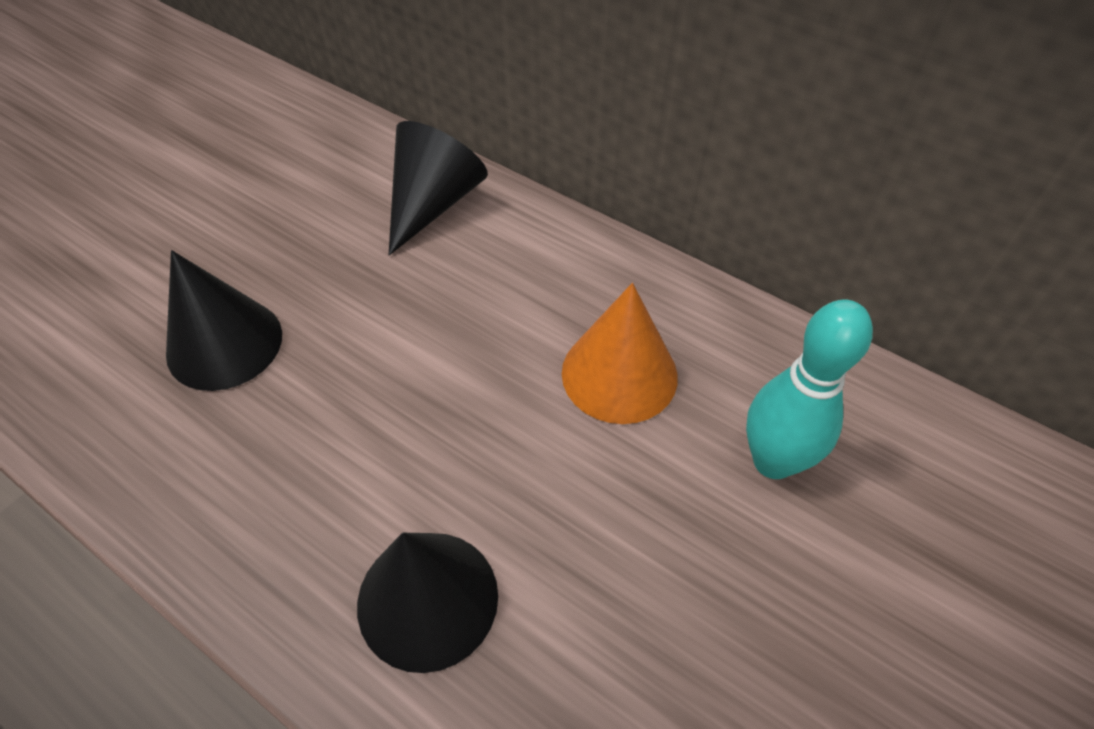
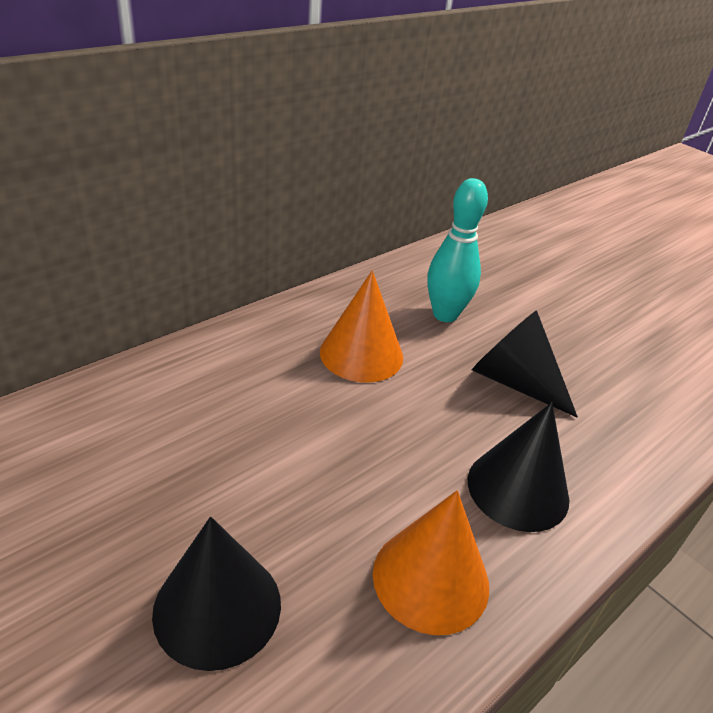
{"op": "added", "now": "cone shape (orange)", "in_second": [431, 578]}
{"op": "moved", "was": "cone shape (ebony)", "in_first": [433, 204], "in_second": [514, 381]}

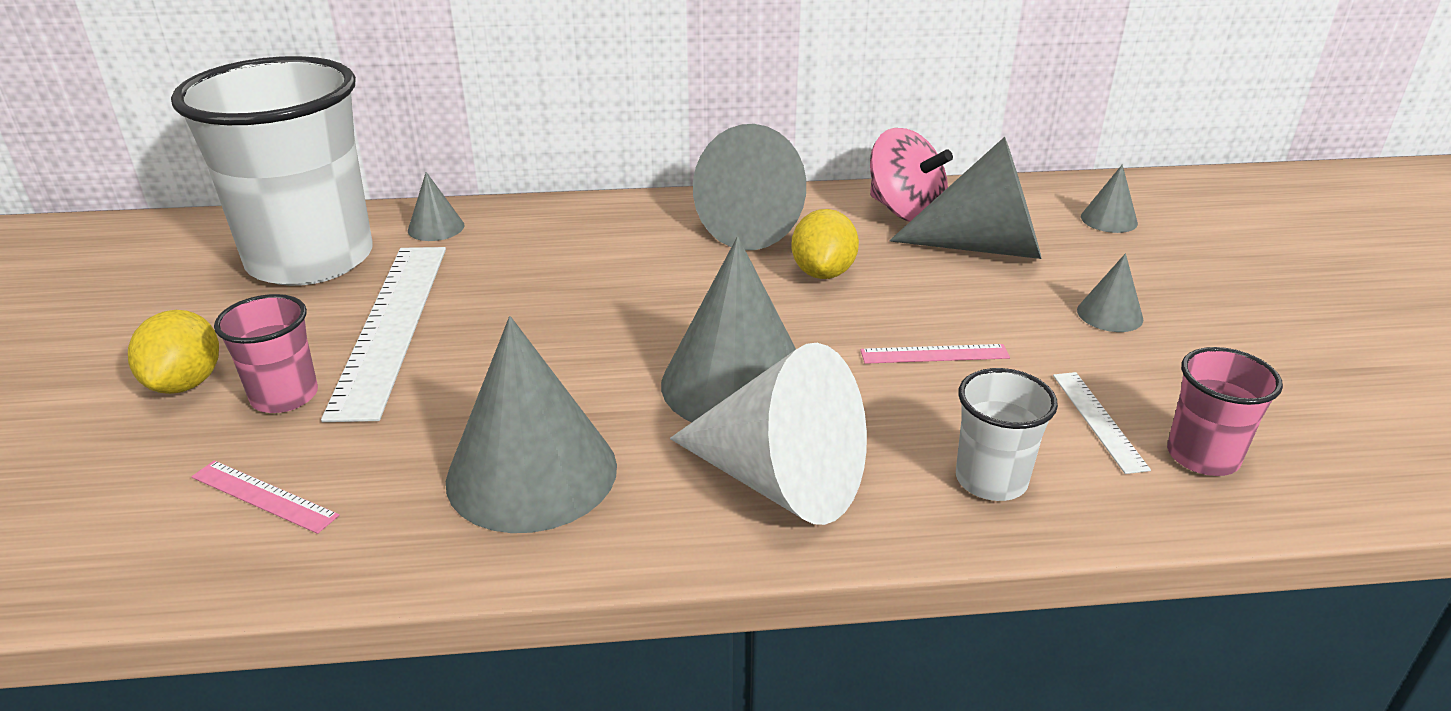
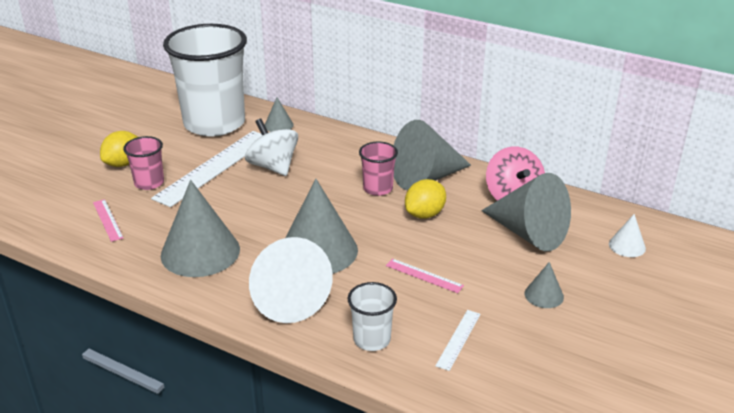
{"op": "added", "now": "whirligig (pure white)", "in_second": [273, 167]}
{"op": "moved", "was": "tumbler (rose-pink)", "in_first": [1202, 456], "in_second": [378, 188]}
{"op": "recoloured", "was": "cone shape (grey)", "now": "cone shape (pure white)", "in_first": [1109, 220], "in_second": [627, 246]}

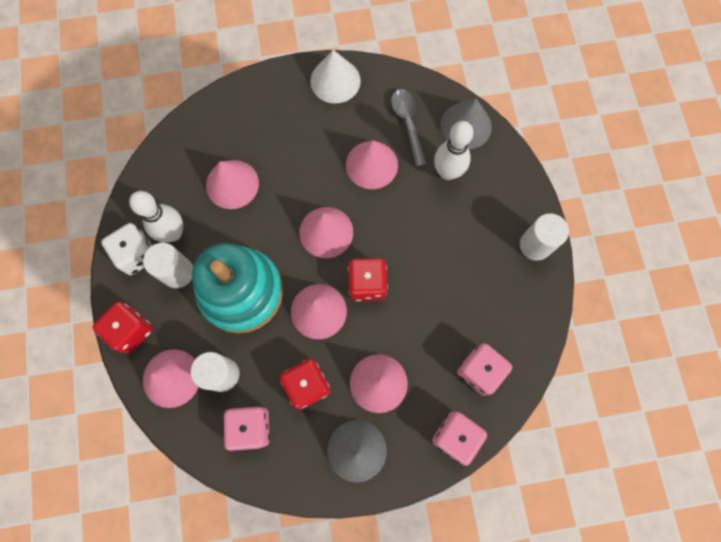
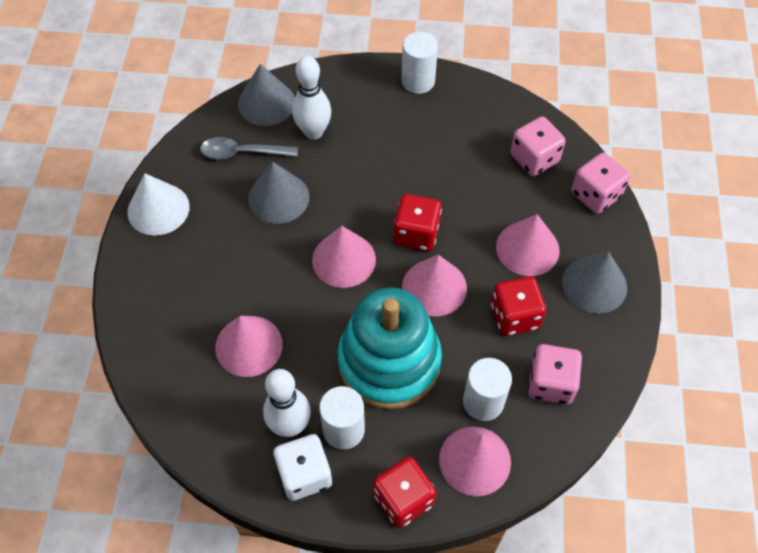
{"op": "recoloured", "was": "cone shape (rose-pink)", "now": "cone shape (grey)", "in_first": [371, 164], "in_second": [278, 197]}

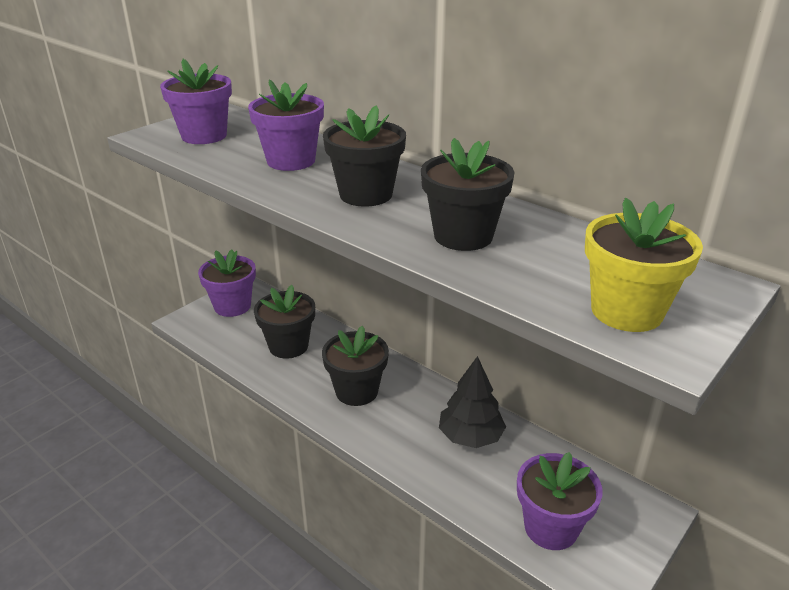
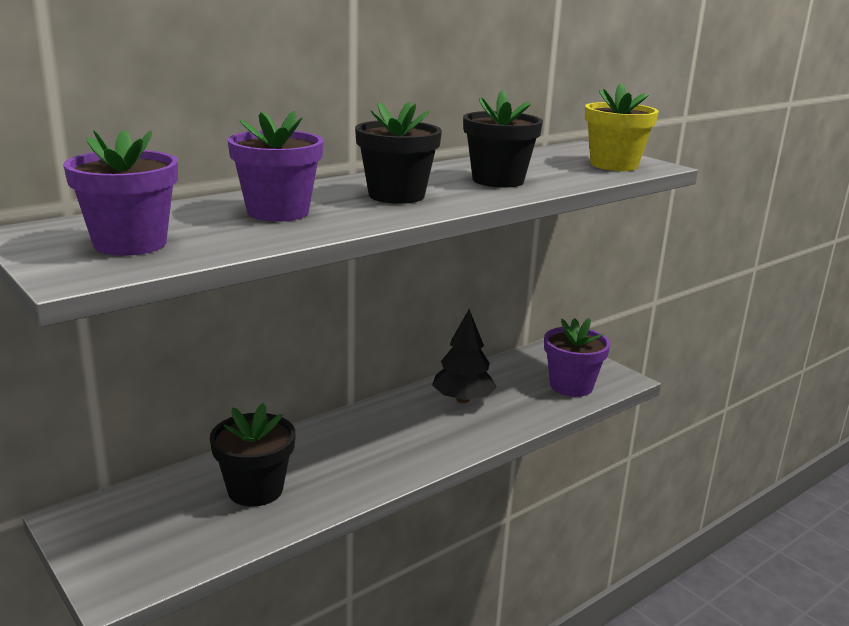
{"op": "removed", "was": "flower pot (violet)", "in_first": [232, 306]}
{"op": "removed", "was": "flower pot (ebony)", "in_first": [356, 391]}

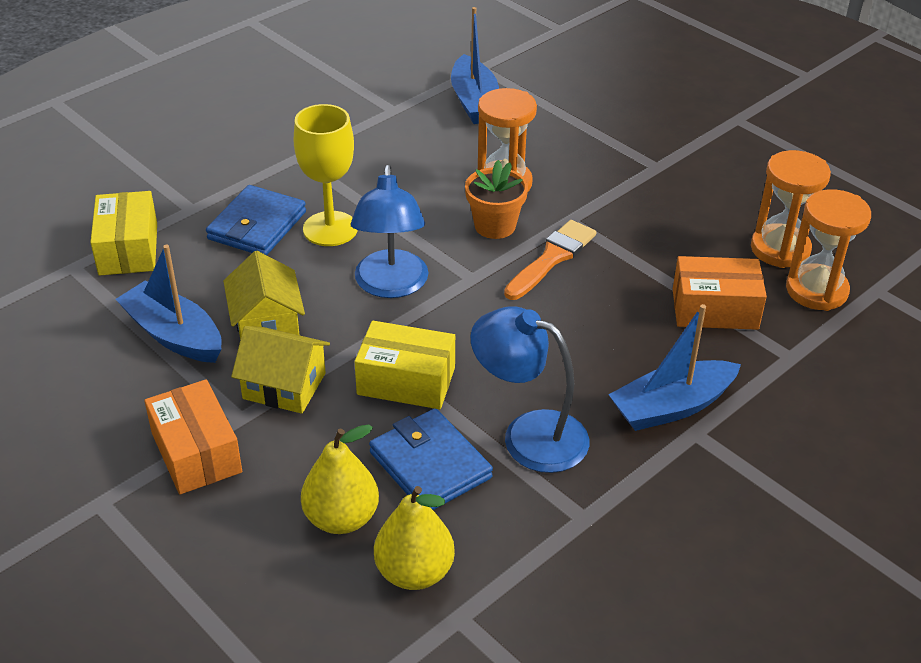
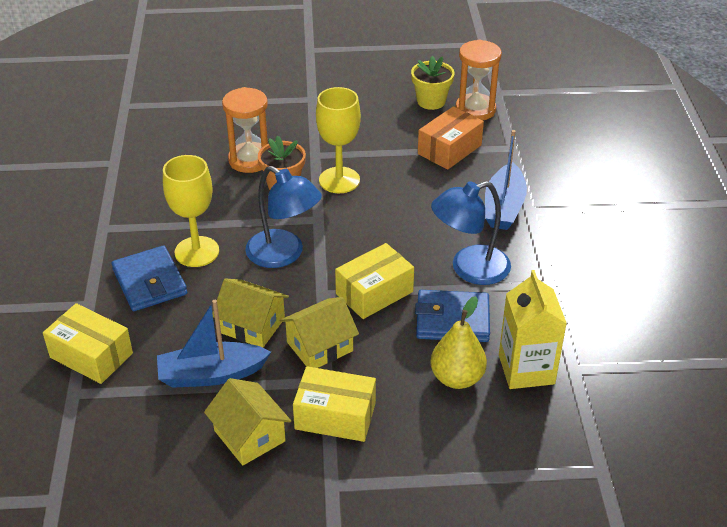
{"op": "added", "now": "toy house (golden)", "in_second": [249, 436]}
{"op": "recoloured", "was": "parcel (orange)", "now": "parcel (golden)", "in_first": [196, 452], "in_second": [335, 416]}
{"op": "replaced", "was": "brush (orange)", "now": "goblet (golden)", "in_first": [552, 258], "in_second": [339, 180]}
{"op": "replaced", "was": "sand timer (orange)", "now": "flower pot (golden)", "in_first": [780, 249], "in_second": [431, 101]}
{"op": "replaced", "was": "pear (golden)", "now": "milk carton (golden)", "in_first": [414, 572], "in_second": [526, 369]}
{"op": "removed", "was": "sailboat (royal blue)", "in_first": [474, 102]}

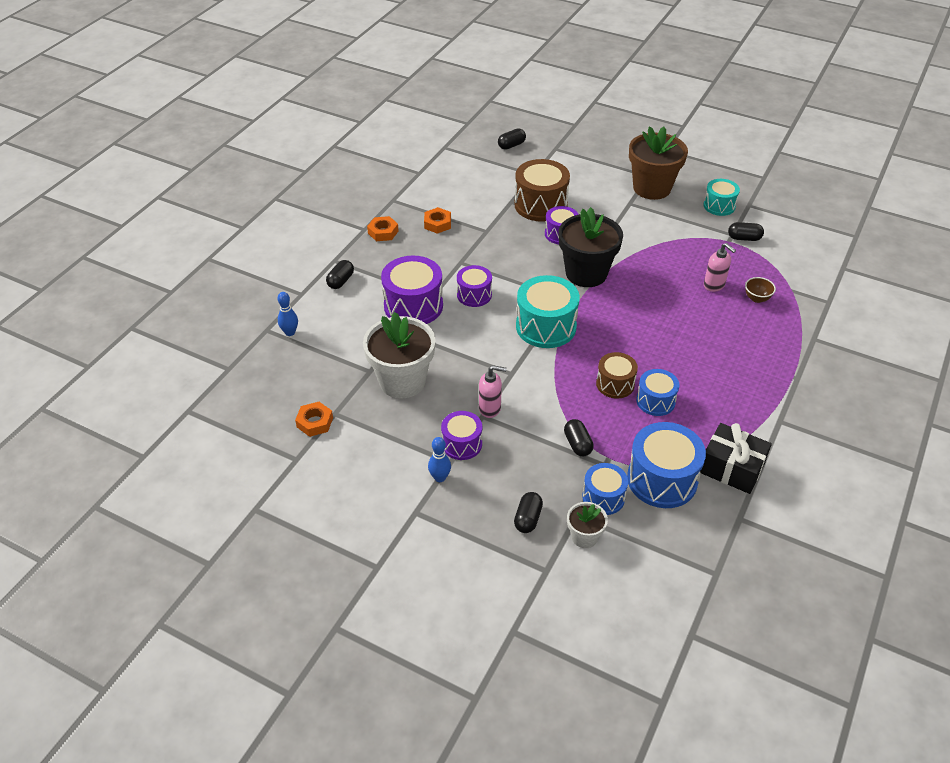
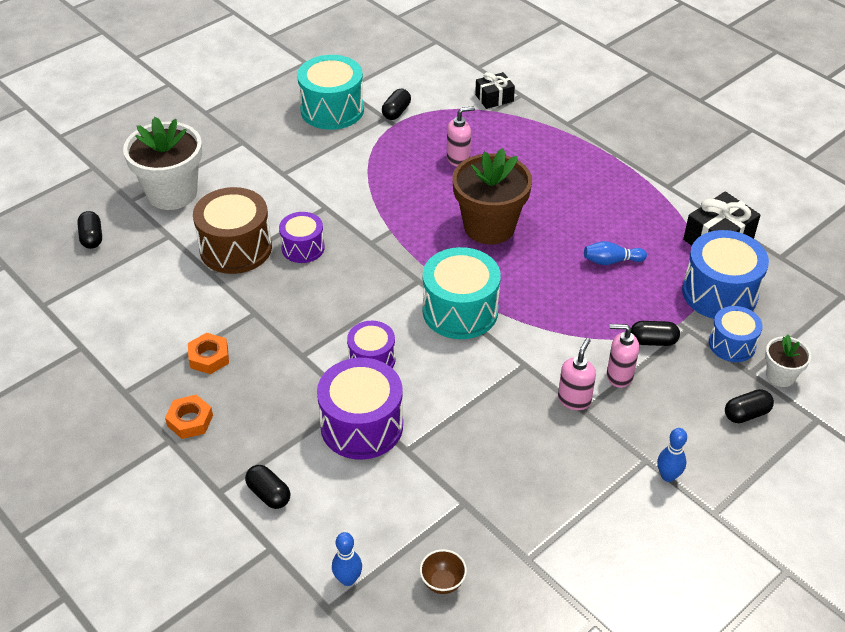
{"op": "moved", "was": "flower pot (pure white)", "in_first": [402, 381], "in_second": [172, 193]}
{"op": "resized", "was": "drum (aqua)", "in_first": [719, 206], "in_second": [332, 109], "ratio": 1.67}
{"op": "moved", "was": "serving bowl (brown)", "in_first": [757, 298], "in_second": [442, 582]}
{"op": "moved", "was": "flower pot (brown)", "in_first": [652, 188], "in_second": [489, 227]}
{"op": "added", "now": "wrapped gift (ebony)", "in_second": [494, 98]}
{"op": "replaced", "was": "drum (royal blue)", "now": "skittle (royal blue)", "in_first": [655, 401], "in_second": [611, 261]}
{"op": "added", "now": "soap pump (rose-pink)", "in_second": [619, 376]}
{"op": "turned", "was": "pill shape (ebony)", "in_first": [528, 518], "in_second": [746, 414], "clockwise": -60}
{"op": "removed", "was": "nut (orange)", "in_first": [315, 422]}
{"op": "removed", "was": "drum (violet)", "in_first": [462, 444]}
{"op": "removed", "was": "flower pot (ebony)", "in_first": [586, 273]}
{"op": "removed", "was": "drum (brown)", "in_first": [615, 384]}

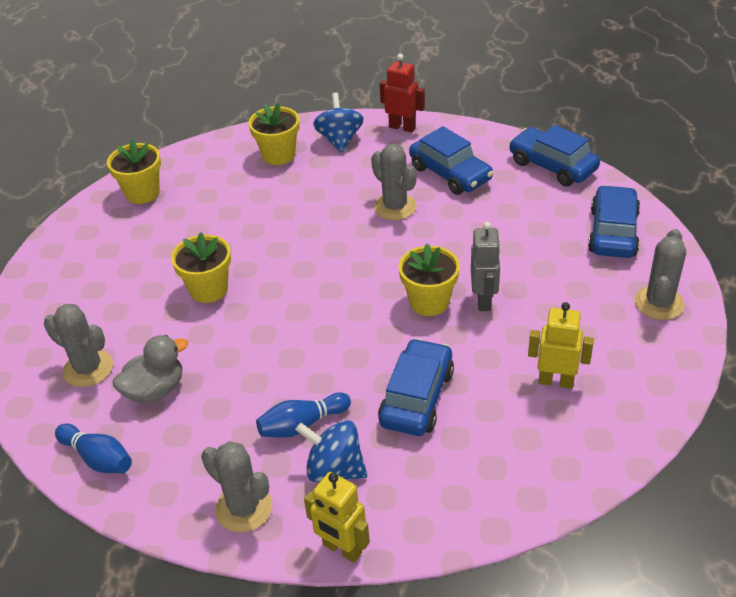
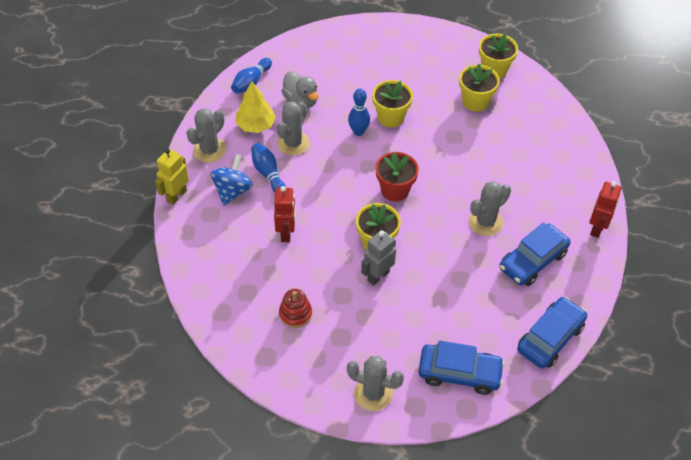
{"op": "added", "now": "toy tree (golden)", "in_second": [255, 125]}
{"op": "replaced", "was": "automobile (royal blue)", "now": "robot (crimson)", "in_first": [416, 397], "in_second": [286, 233]}
{"op": "moved", "was": "cactus (grey)", "in_first": [88, 368], "in_second": [293, 143]}
{"op": "replaced", "was": "robot (golden)", "now": "stacking toy (crimson)", "in_first": [556, 381], "in_second": [295, 314]}
{"op": "added", "now": "skittle (royal blue)", "in_second": [358, 131]}
{"op": "turned", "was": "robot (grey)", "in_first": [484, 300], "in_second": [378, 276], "clockwise": 135}
{"op": "added", "now": "flower pot (crimson)", "in_second": [395, 190]}
{"op": "moved", "was": "flower pot (golden)", "in_first": [278, 155], "in_second": [475, 102]}
{"op": "removed", "was": "whirligig (royal blue)", "in_first": [340, 140]}

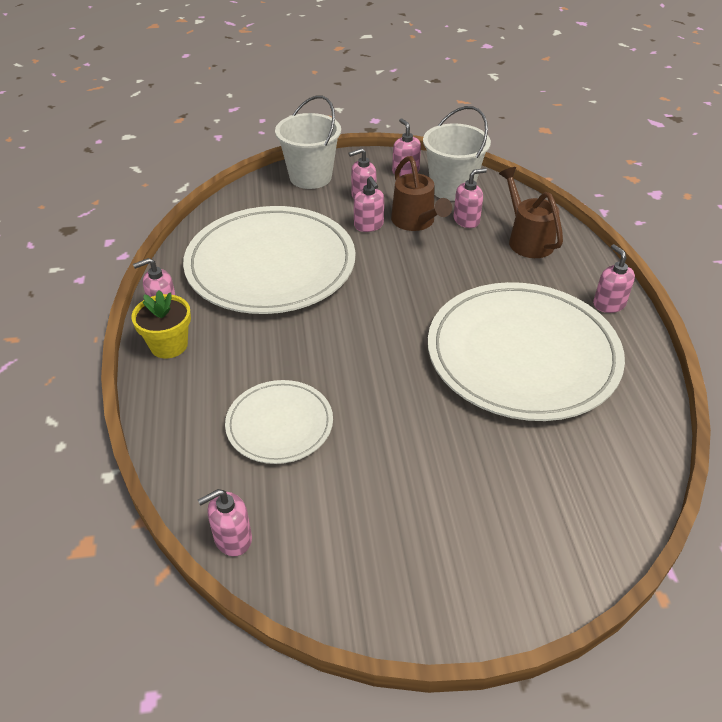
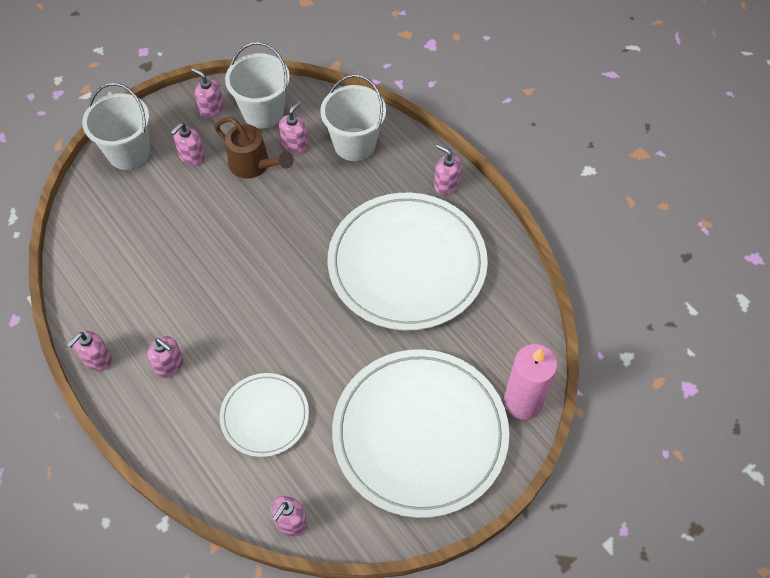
{"op": "moved", "was": "soap pump (rose-pink)", "in_first": [368, 225], "in_second": [169, 365]}
{"op": "replaced", "was": "watering can (brown)", "now": "sand bucket (pure white)", "in_first": [527, 239], "in_second": [354, 144]}
{"op": "moved", "was": "flat dish (pure white)", "in_first": [270, 265], "in_second": [420, 434]}
{"op": "added", "now": "wax candle (rose-pink)", "in_second": [523, 401]}
{"op": "removed", "was": "flower pot (golden)", "in_first": [169, 345]}

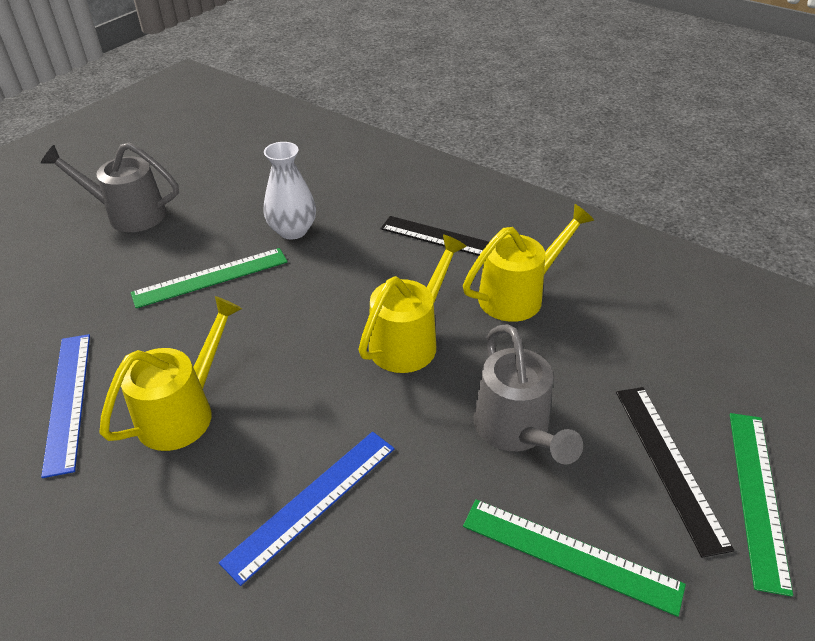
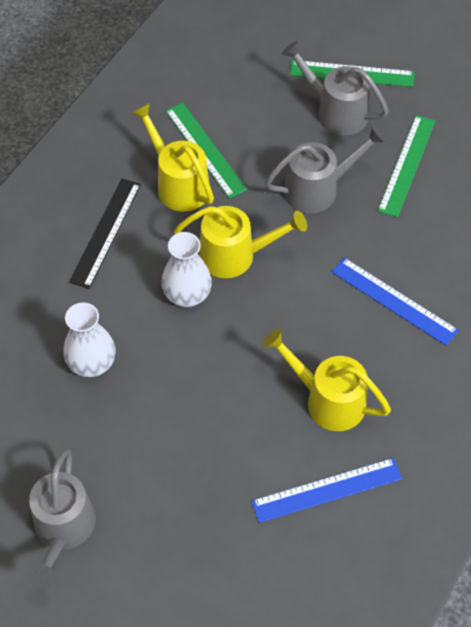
{"op": "added", "now": "vase (pure white)", "in_second": [187, 295]}
{"op": "moved", "was": "ruler (green)", "in_first": [211, 277], "in_second": [205, 149]}
{"op": "turned", "was": "watering can (golden)", "in_first": [410, 340], "in_second": [236, 255], "clockwise": 150}
{"op": "replaced", "was": "ruler (ebony)", "now": "watering can (grey)", "in_first": [669, 464], "in_second": [335, 111]}

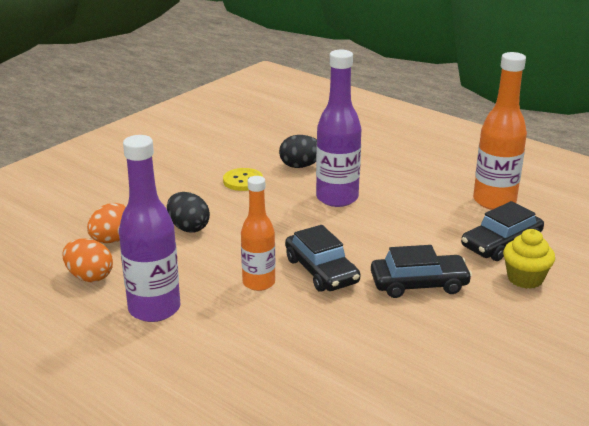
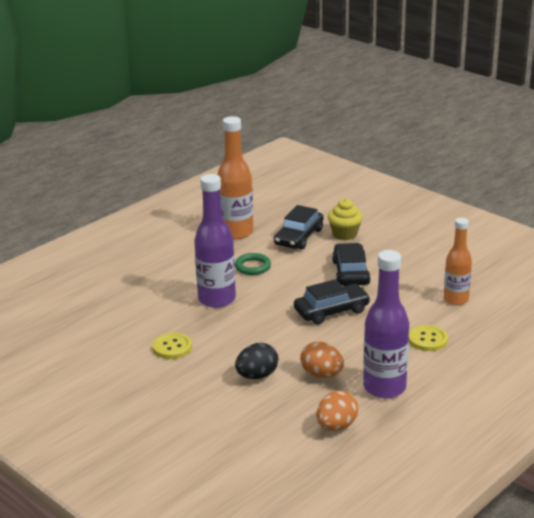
{"op": "added", "now": "torus (green)", "in_second": [252, 266]}
{"op": "turned", "was": "automobile (ebony)", "in_first": [501, 243], "in_second": [299, 237], "clockwise": 60}
{"op": "moved", "was": "toy egg (orange)", "in_first": [112, 240], "in_second": [322, 374]}
{"op": "added", "now": "sewing button (golden)", "in_second": [427, 339]}
{"op": "moved", "was": "bottle (orange)", "in_first": [259, 283], "in_second": [456, 299]}
{"op": "removed", "was": "toy egg (ebony)", "in_first": [300, 166]}

